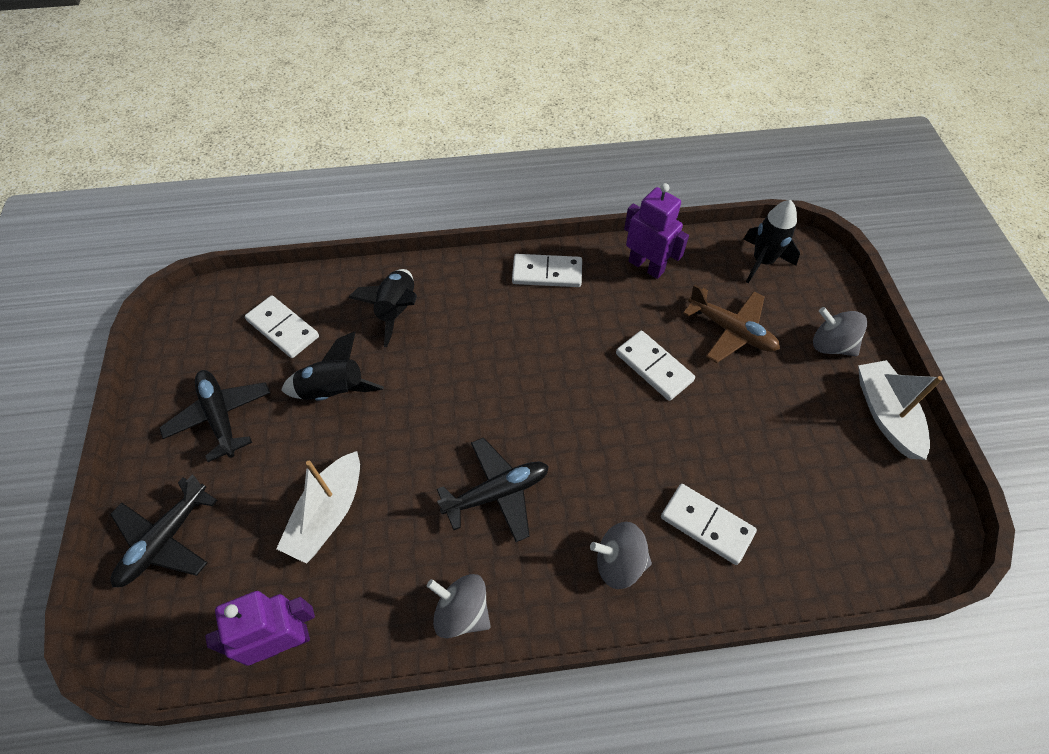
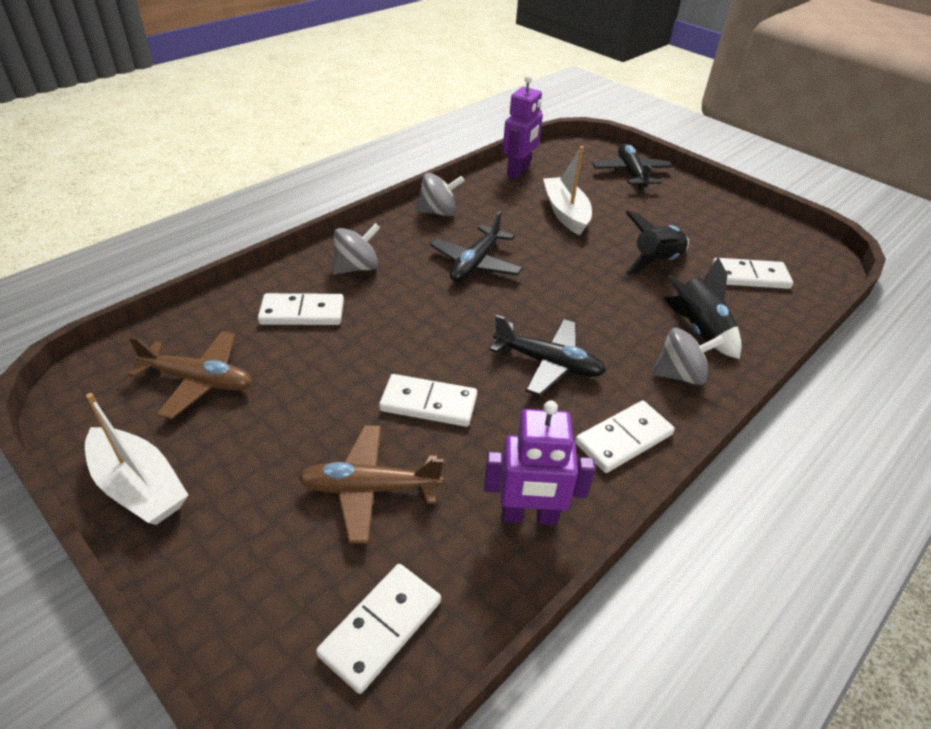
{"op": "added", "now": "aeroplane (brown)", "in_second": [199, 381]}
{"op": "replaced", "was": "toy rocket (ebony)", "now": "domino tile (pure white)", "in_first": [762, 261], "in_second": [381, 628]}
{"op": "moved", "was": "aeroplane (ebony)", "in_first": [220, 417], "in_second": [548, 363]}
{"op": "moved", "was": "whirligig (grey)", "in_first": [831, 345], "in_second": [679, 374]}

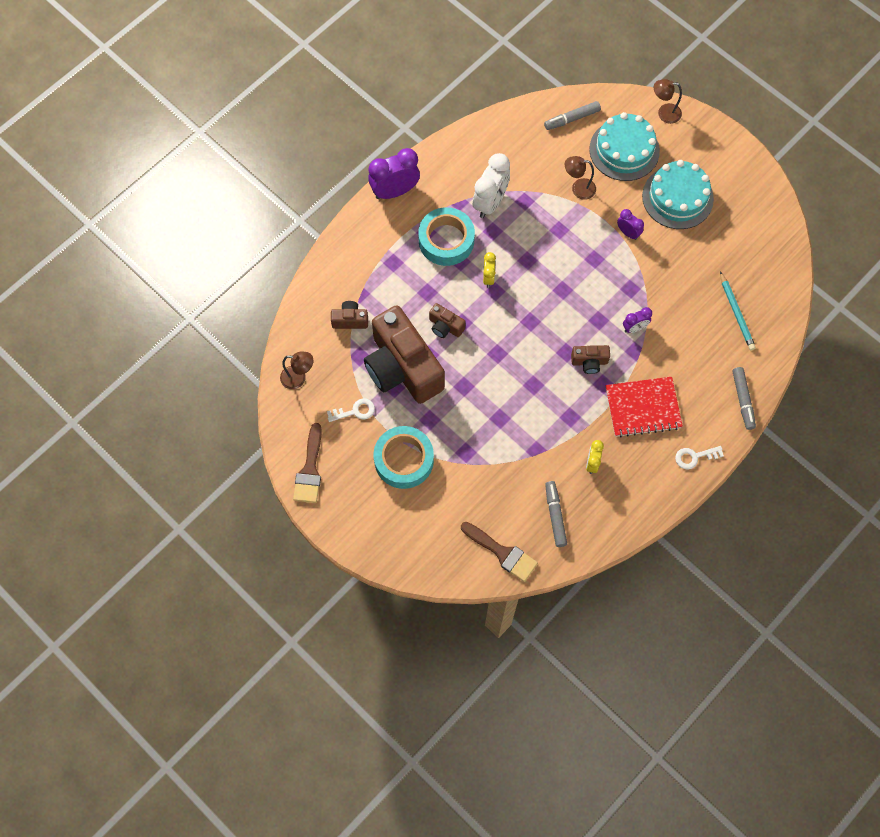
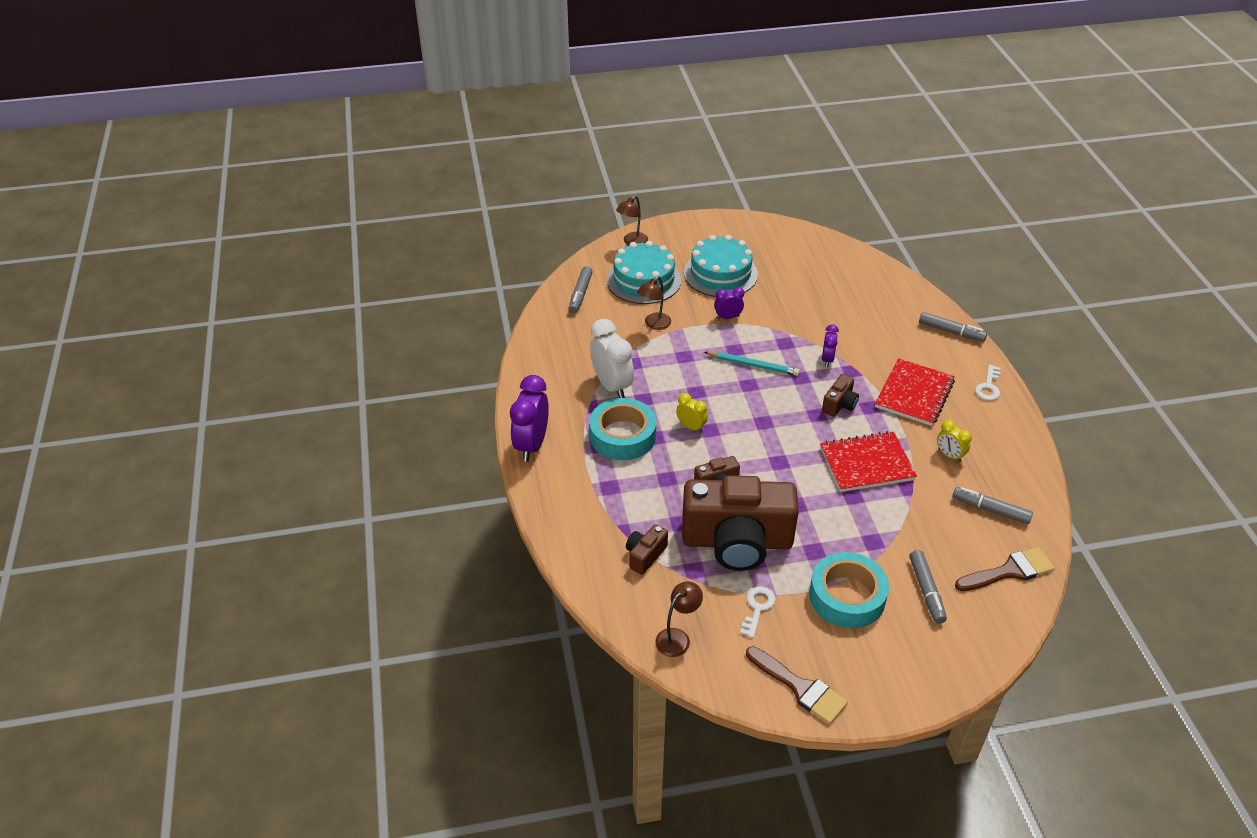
{"op": "moved", "was": "lead pencil (aqua)", "in_first": [736, 313], "in_second": [753, 365]}
{"op": "added", "now": "notepad (crimson)", "in_second": [867, 464]}
{"op": "added", "now": "marker pen (grey)", "in_second": [926, 591]}

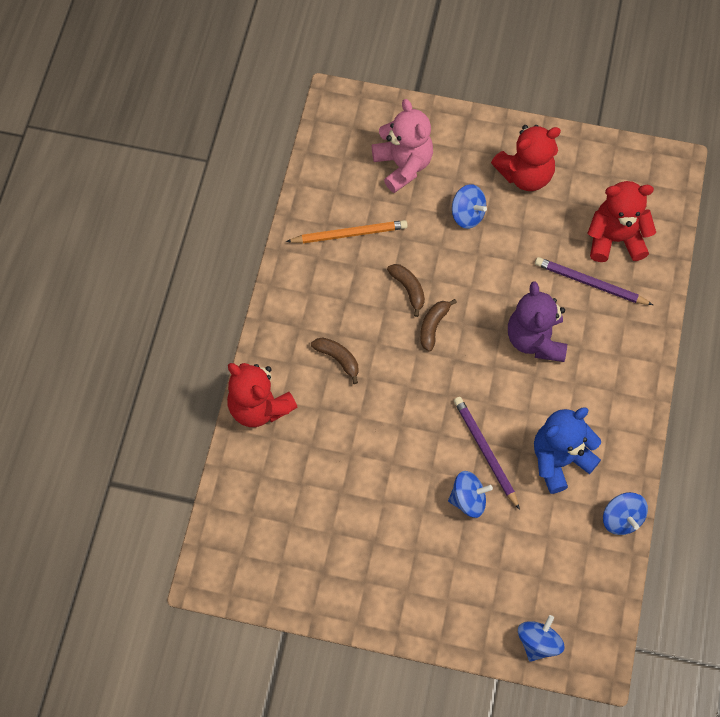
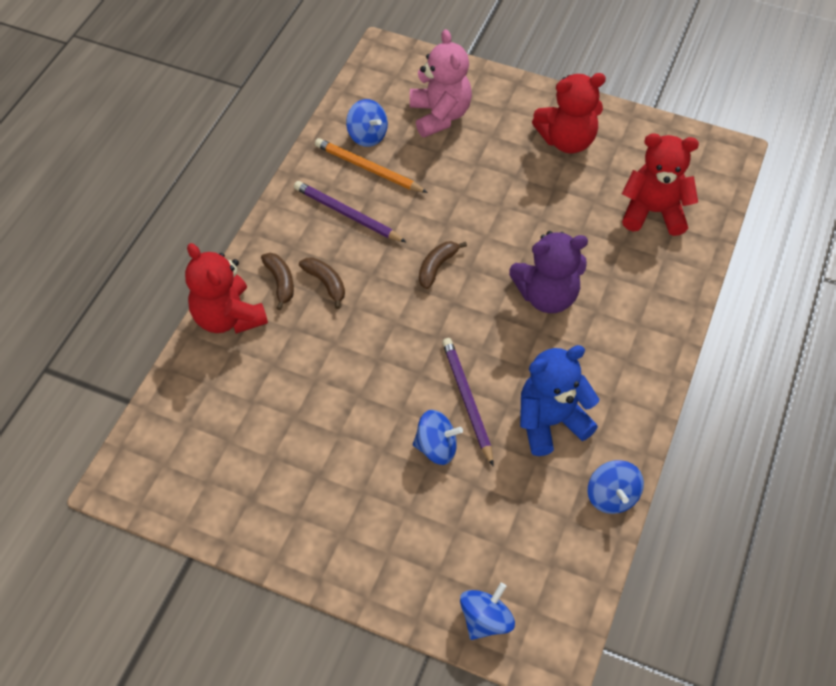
{"op": "moved", "was": "banana fruit (brown)", "in_first": [408, 289], "in_second": [280, 282]}
{"op": "moved", "was": "lead pencil (violet)", "in_first": [590, 283], "in_second": [347, 214]}
{"op": "turned", "was": "lead pencil (orange)", "in_first": [349, 234], "in_second": [368, 169], "clockwise": -150}
{"op": "moved", "was": "whirligig (royal blue)", "in_first": [467, 215], "in_second": [367, 136]}
{"op": "turned", "was": "teddy (violet)", "in_first": [535, 339], "in_second": [547, 296], "clockwise": -105}

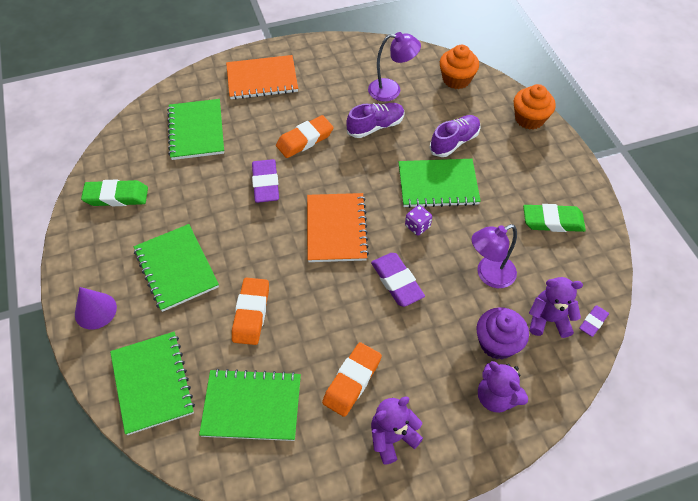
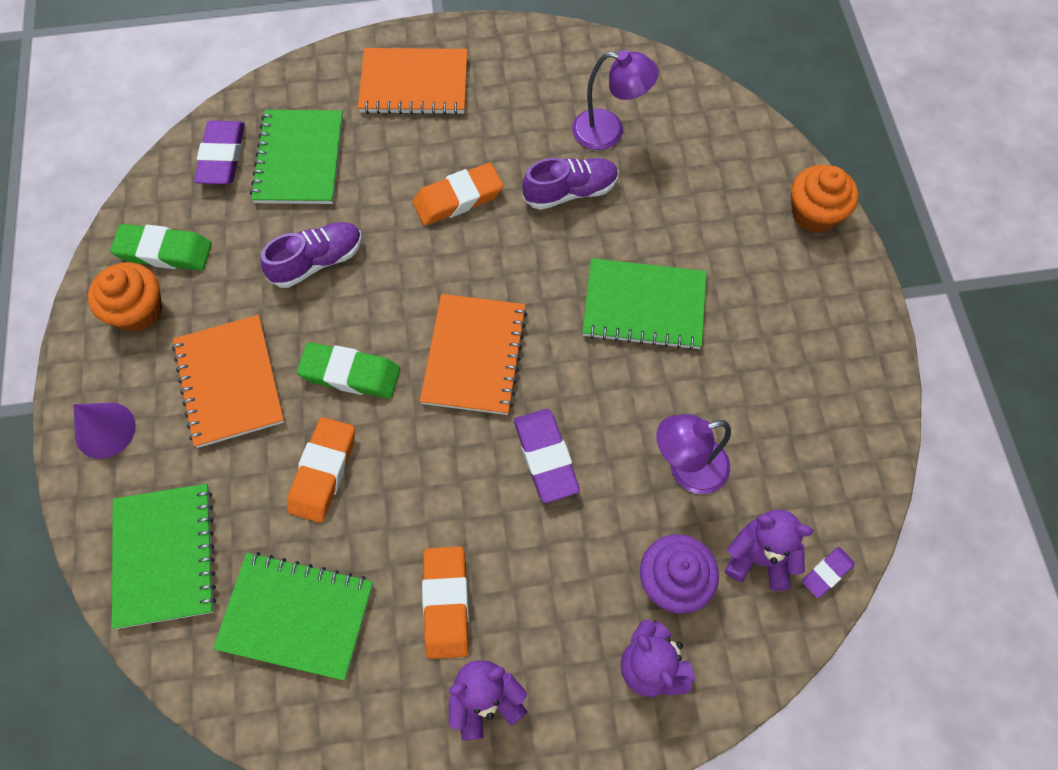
{"op": "moved", "was": "fairy cake (orange)", "in_first": [456, 79], "in_second": [138, 311]}
{"op": "recoloured", "was": "notepad (green)", "now": "notepad (orange)", "in_first": [176, 268], "in_second": [230, 382]}
{"op": "moved", "was": "pencil eraser (violet)", "in_first": [266, 184], "in_second": [222, 157]}
{"op": "moved", "was": "shoe (violet)", "in_first": [454, 142], "in_second": [317, 261]}
{"op": "moved", "was": "pencil eraser (green)", "in_first": [552, 221], "in_second": [350, 374]}
{"op": "turned", "was": "pencil eraser (orange)", "in_first": [352, 381], "in_second": [446, 603], "clockwise": -45}
{"op": "removed", "was": "dice (violet)", "in_first": [417, 226]}

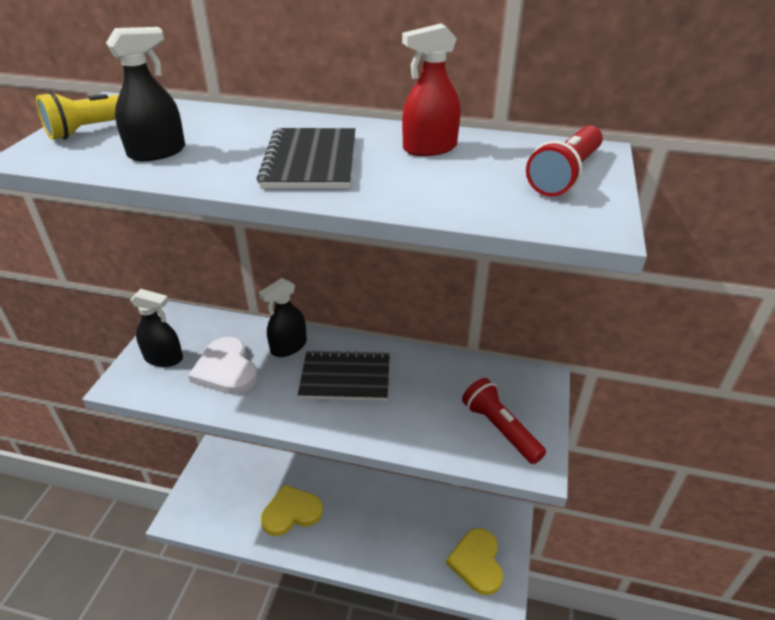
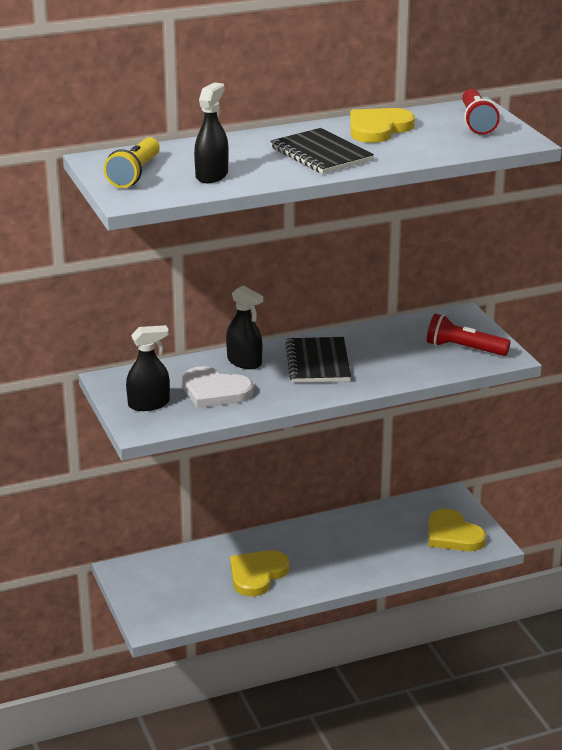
{"op": "turned", "was": "spray cleaner (ebony)", "in_first": [288, 347], "in_second": [244, 362], "clockwise": -60}
{"op": "turned", "was": "notepad (ebony)", "in_first": [345, 378], "in_second": [318, 362], "clockwise": -60}
{"op": "replaced", "was": "spray cleaner (crimson)", "now": "love heart (golden)", "in_first": [429, 148], "in_second": [378, 129]}

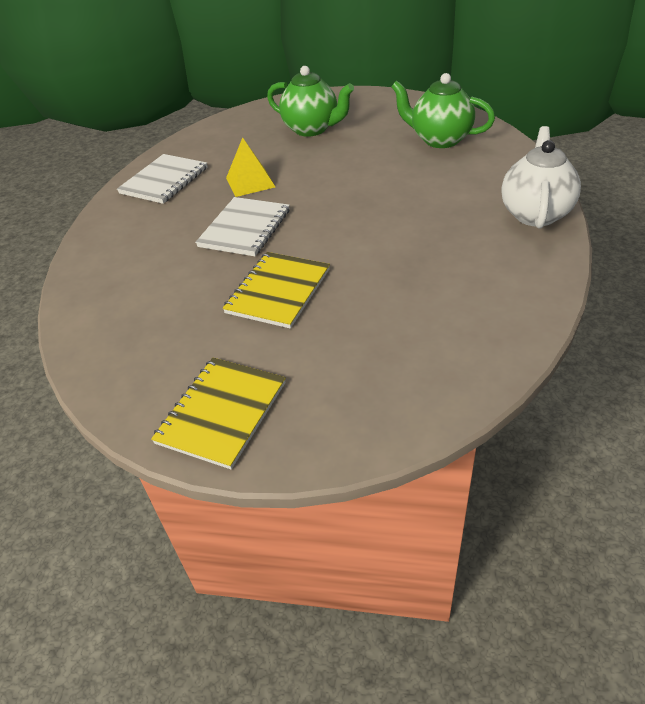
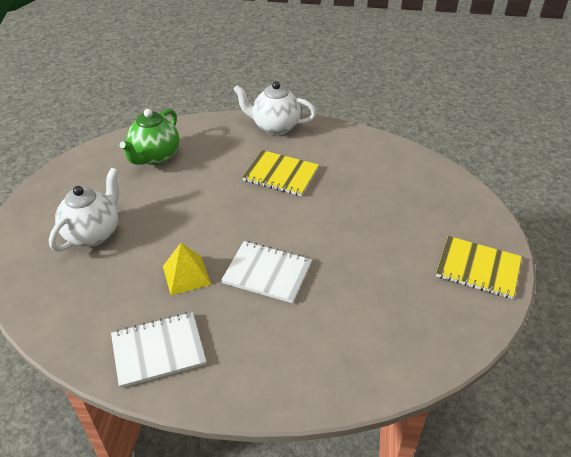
{"op": "recoloured", "was": "tea pot (green)", "now": "tea pot (pure white)", "in_first": [312, 129], "in_second": [93, 233]}
{"op": "turned", "was": "notepad (pure white)", "in_first": [164, 180], "in_second": [158, 350], "clockwise": -45}
{"op": "moved", "was": "notepad (golden)", "in_first": [278, 291], "in_second": [280, 174]}

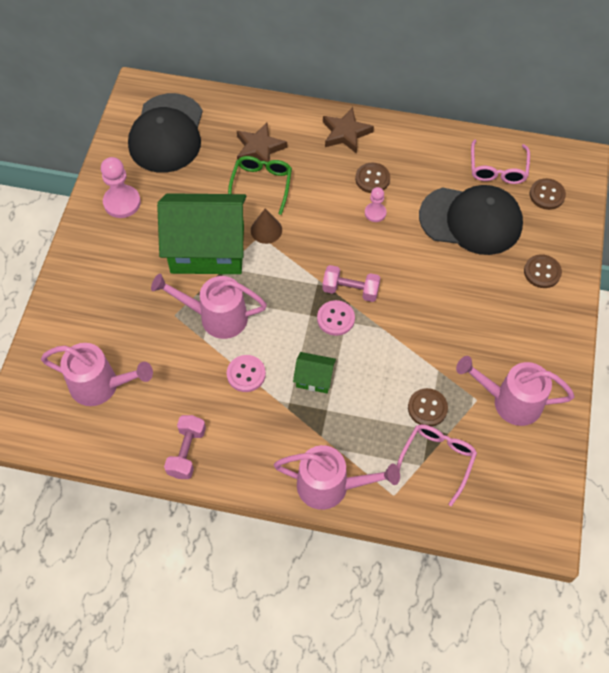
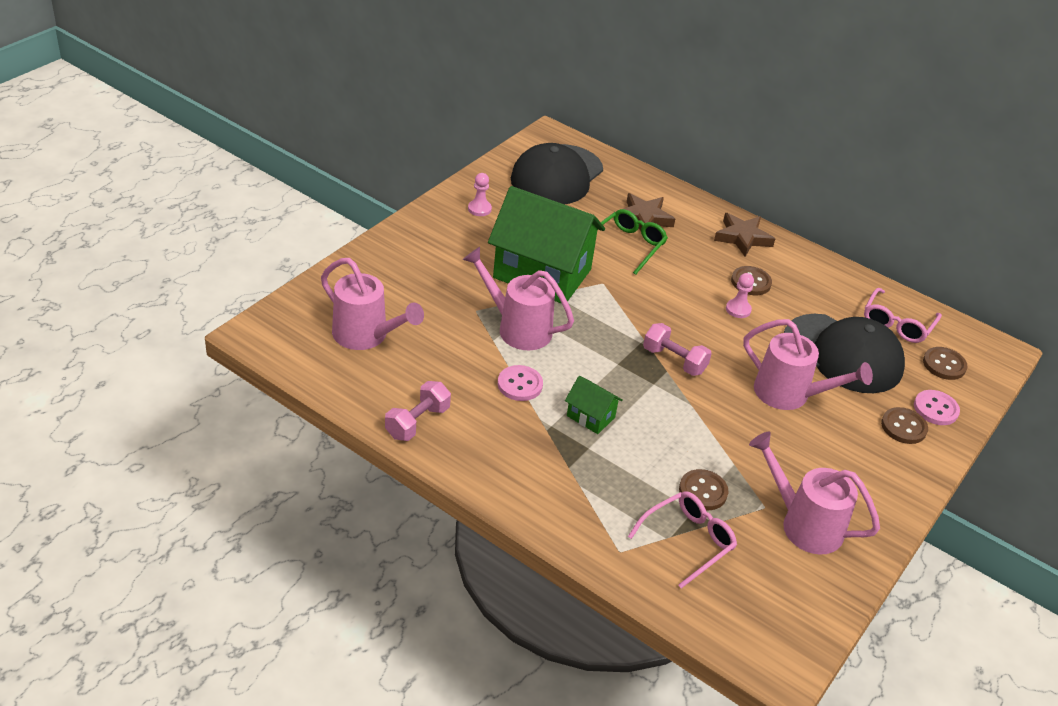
{"op": "resized", "was": "chess pawn (rose-pink)", "in_first": [122, 202], "in_second": [479, 209], "ratio": 0.59}
{"op": "moved", "was": "watering can (rose-pink)", "in_first": [331, 486], "in_second": [789, 395]}
{"op": "moved", "was": "sewing button (rose-pink)", "in_first": [335, 319], "in_second": [935, 409]}
{"op": "removed", "was": "cone shape (brown)", "in_first": [266, 230]}

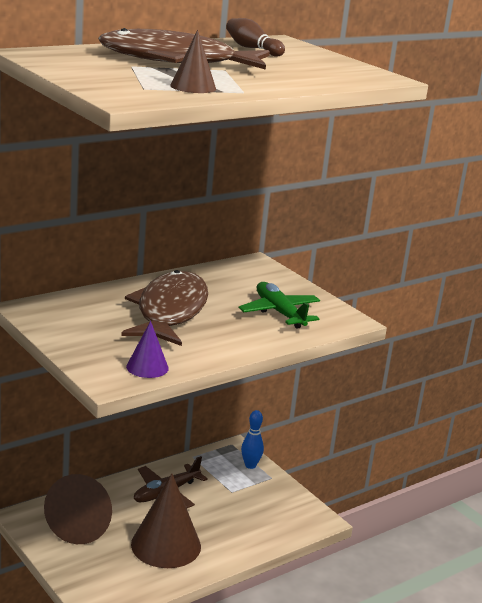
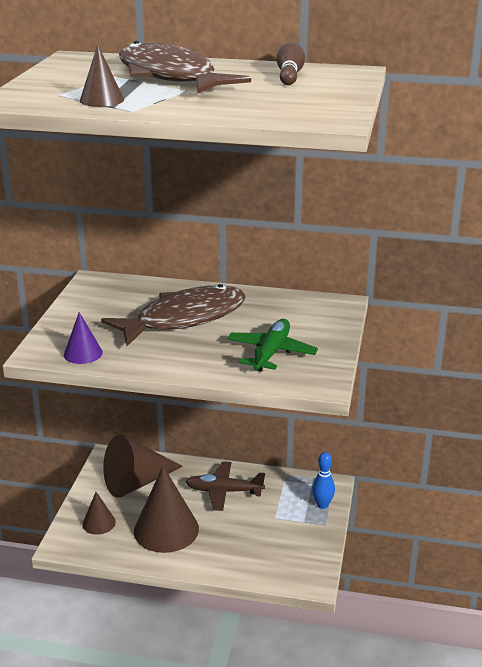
{"op": "added", "now": "cone shape (brown)", "in_second": [99, 523]}

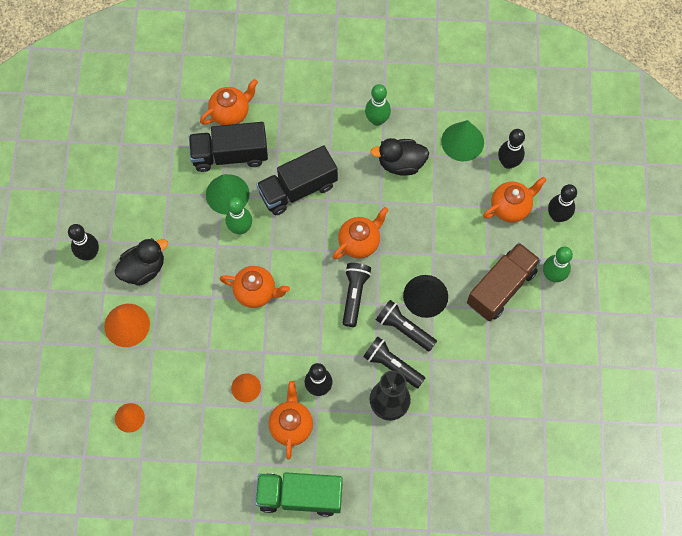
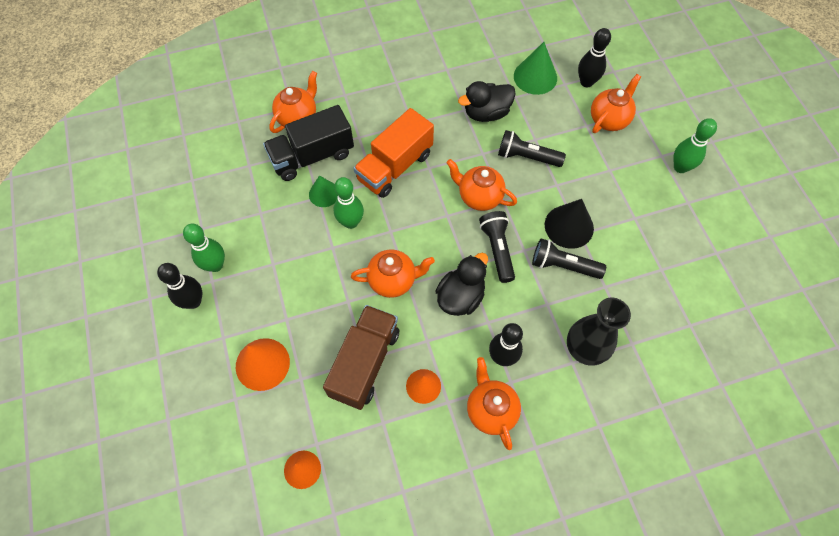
{"op": "moved", "was": "skittle (green)", "in_first": [377, 120], "in_second": [215, 265]}
{"op": "resized", "was": "cone shape (green)", "in_first": [227, 194], "in_second": [324, 193], "ratio": 0.64}
{"op": "moved", "was": "toy truck (brown)", "in_first": [501, 287], "in_second": [365, 363]}
{"op": "recoloured", "was": "toy truck (ebony)", "now": "toy truck (orange)", "in_first": [298, 189], "in_second": [395, 166]}
{"op": "moved", "was": "rubber duck (ebony)", "in_first": [143, 269], "in_second": [460, 296]}
{"op": "turned", "was": "tea pot (orange)", "in_first": [359, 242], "in_second": [479, 197], "clockwise": -90}
{"op": "moved", "was": "flashlight (ebony)", "in_first": [392, 365], "in_second": [526, 157]}
{"op": "removed", "was": "toy truck (green)", "in_first": [300, 496]}
{"op": "removed", "was": "skittle (ebony)", "in_first": [557, 216]}

